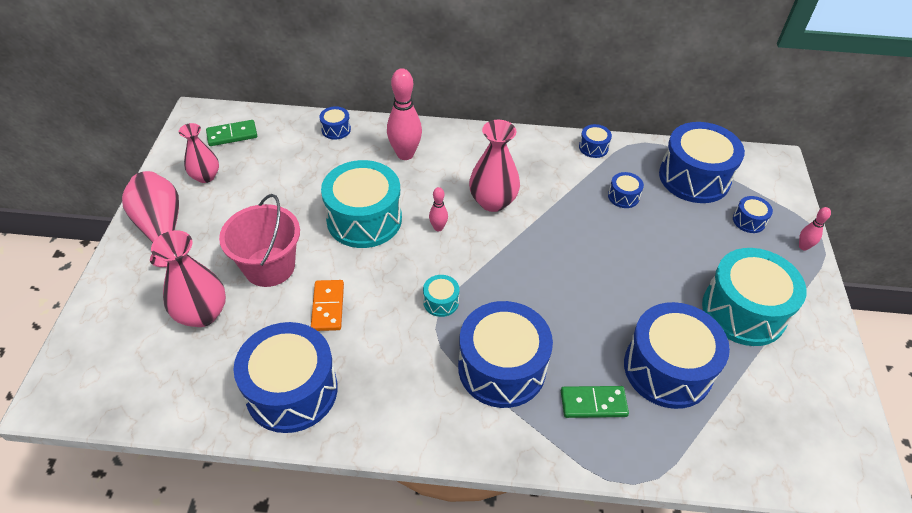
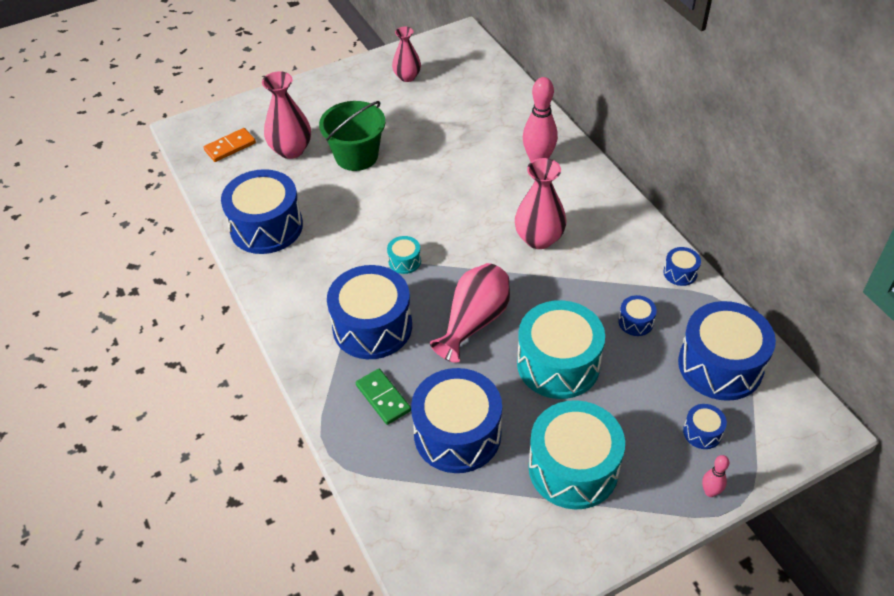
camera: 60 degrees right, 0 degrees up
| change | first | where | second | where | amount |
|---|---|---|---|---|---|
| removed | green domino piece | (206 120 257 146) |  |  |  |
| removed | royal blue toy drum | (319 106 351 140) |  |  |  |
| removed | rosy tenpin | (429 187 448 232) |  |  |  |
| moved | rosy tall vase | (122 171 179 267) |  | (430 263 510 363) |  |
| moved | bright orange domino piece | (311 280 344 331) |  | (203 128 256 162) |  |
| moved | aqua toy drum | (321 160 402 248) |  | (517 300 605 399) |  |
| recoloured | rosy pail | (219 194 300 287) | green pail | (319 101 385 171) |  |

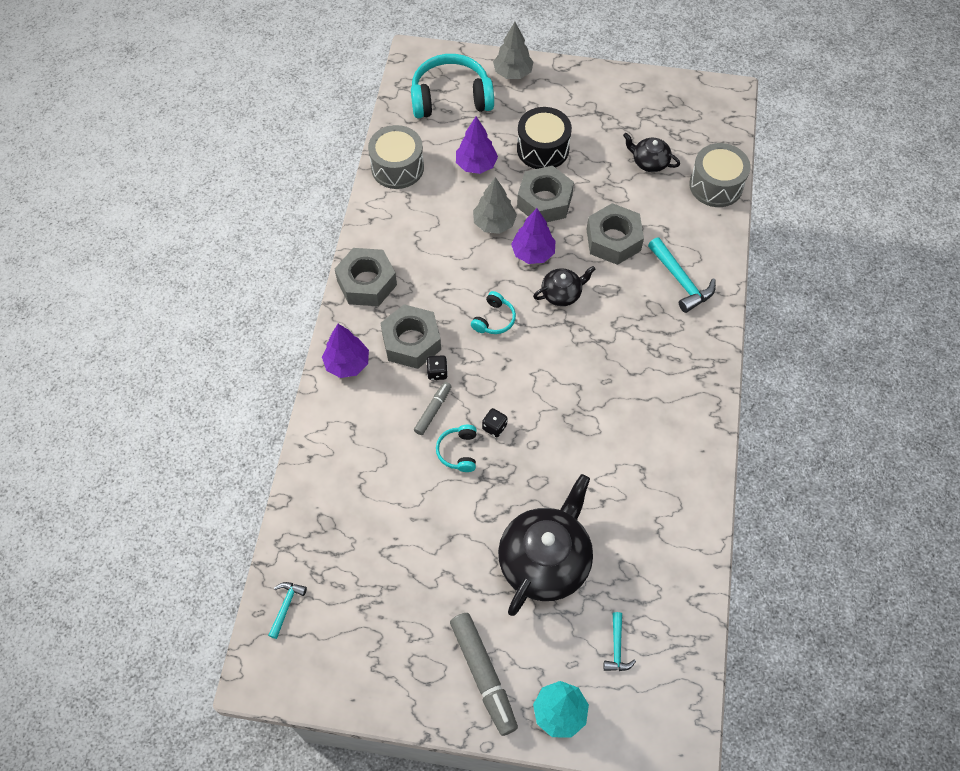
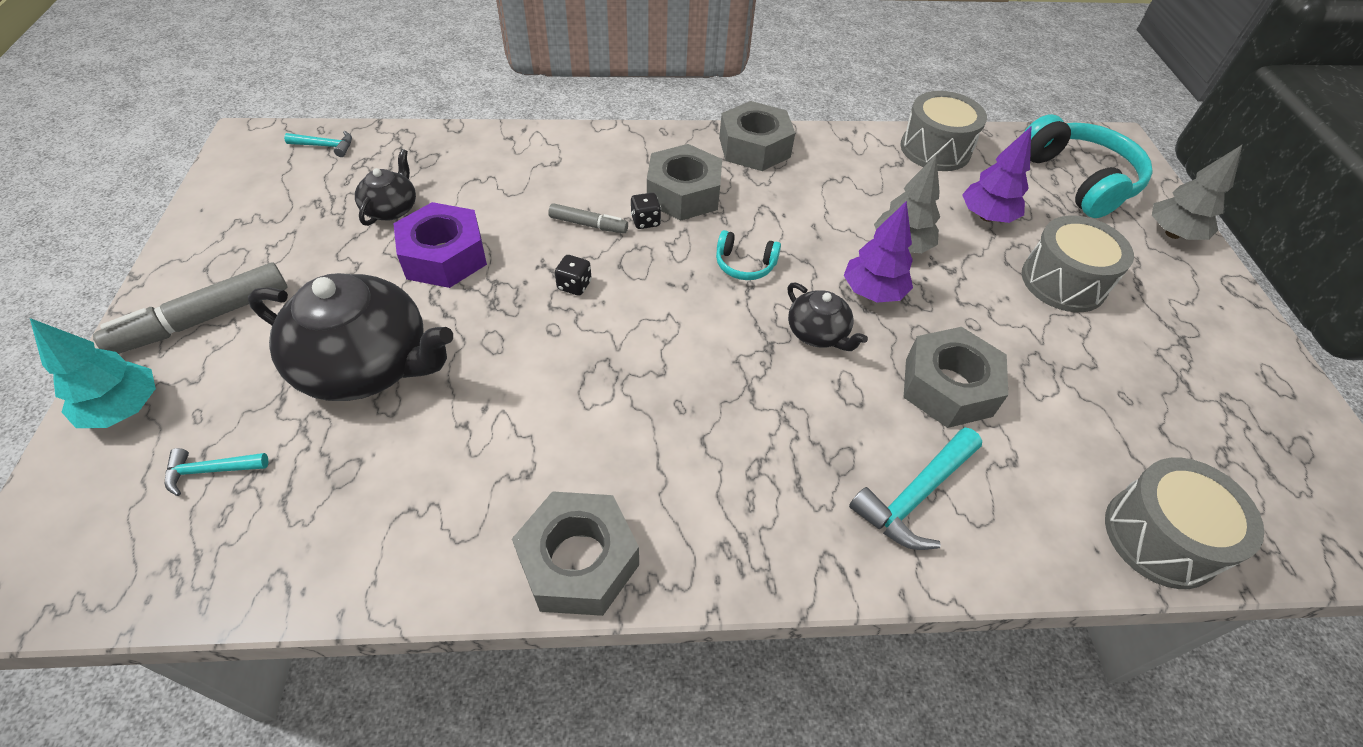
camera: 75 degrees right, 10 degrees down
| change | first | where | second | where | amount |
|---|---|---|---|---|---|
| removed | royal purple tree | (322 324 369 378) |  |  |  |
| removed | aqua headset | (436 425 477 472) |  |  |  |
| added |  |  | royal purple hexagon nut | (393 202 487 288) |  |
| moved | gray hexagon nut | (517 166 574 222) |  | (512 491 639 616) |  |
| moved | black china teapot | (623 133 680 172) |  | (355 149 416 226) |  |
| recoloured | black toy drum | (517 107 572 169) | gray toy drum | (1022 216 1134 312) |  |

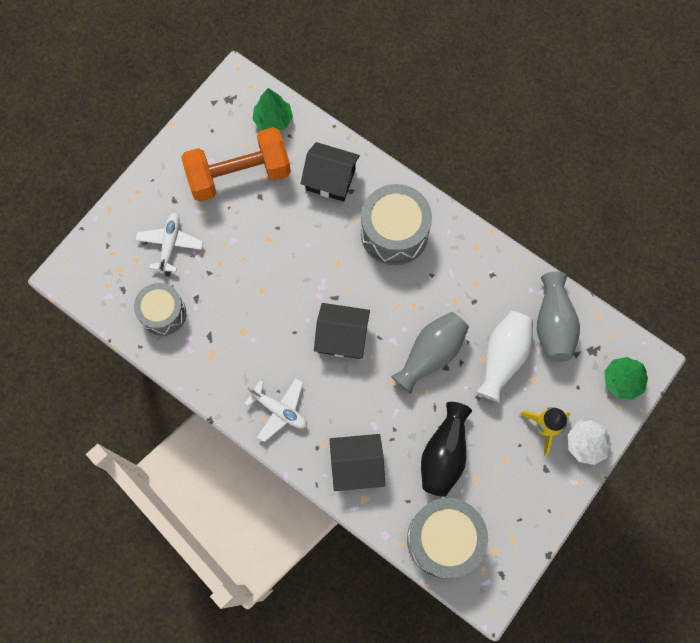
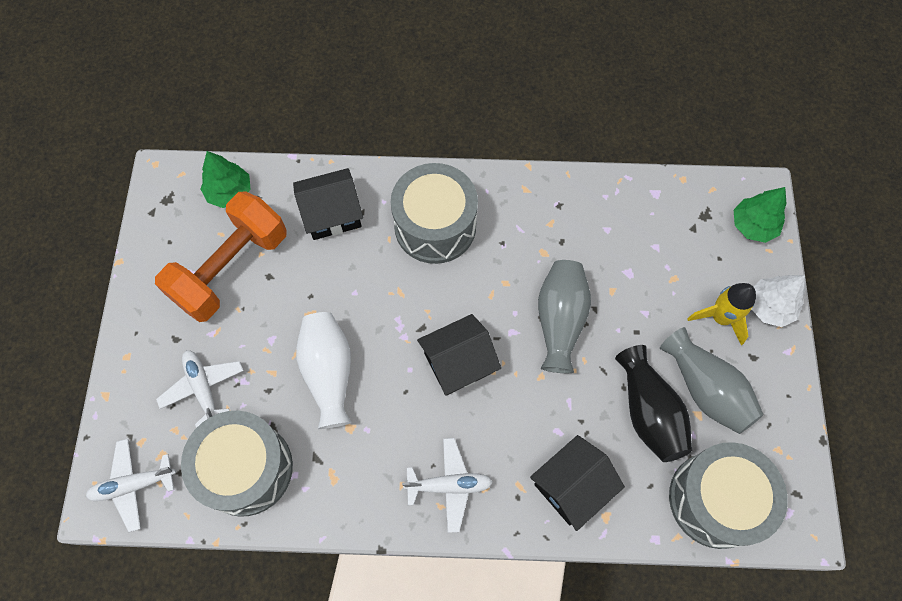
camera: 35 degrees left, 5 degrees down
| change | first | where | second | where | amount |
|---|---|---|---|---|---|
| added |  |  | white plane | (86 439 176 532) |  |
| moved | white tall vase | (476 311 533 403) |  | (296 312 352 429) |  |
| moved | gray tall vase | (537 271 580 362) |  | (660 327 764 434) |  |
| resized | gray toy drum | (134 283 186 336) |  | (181 411 293 517) | x1.52 |

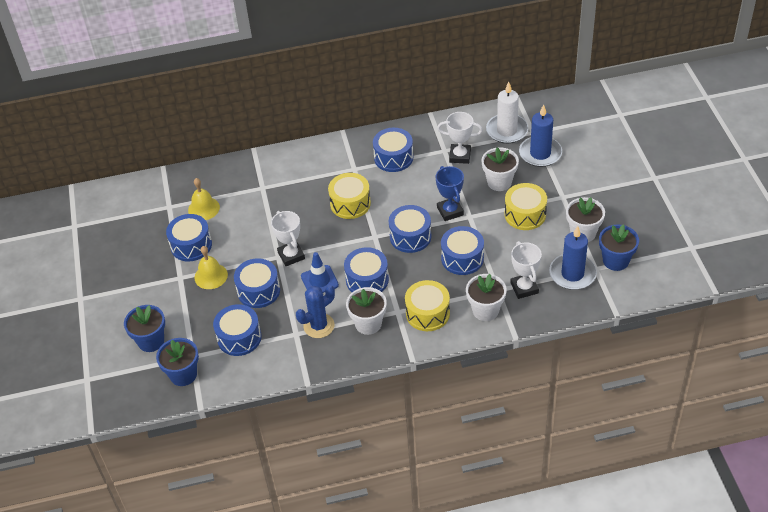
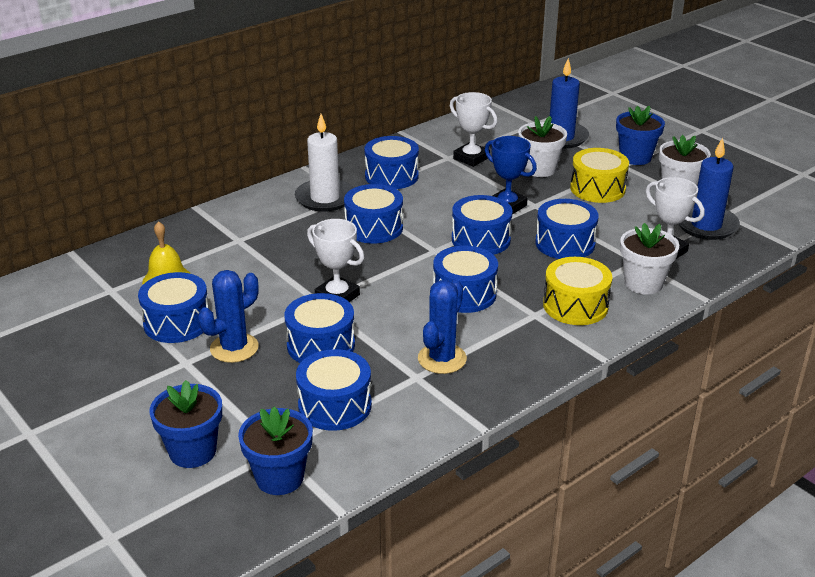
camera: 30 degrees left, 15 degrees down
| change | first | where | second | where | amount |
|---|---|---|---|---|---|
| removed | royal blue traffic cone | (301 252 339 293) |  |  |  |
| removed | white potted plant | (346 287 387 335) |  |  |  |
| moved | white candle | (486 82 528 144) |  | (295 114 353 212) |  |
| moved | royal blue potted plant | (599 224 639 271) |  | (616 105 665 165) |  |
| replaced | yellow hand bell | (194 246 228 289) | royal blue cactus | (198 270 259 363) |  |
| recoloured | yellow toy drum | (328 173 371 219) | royal blue toy drum | (344 184 403 244) |  |
| turned | white prize cup | (437 112 483 164) |  | (450 92 498 167) | 60 degrees clockwise |

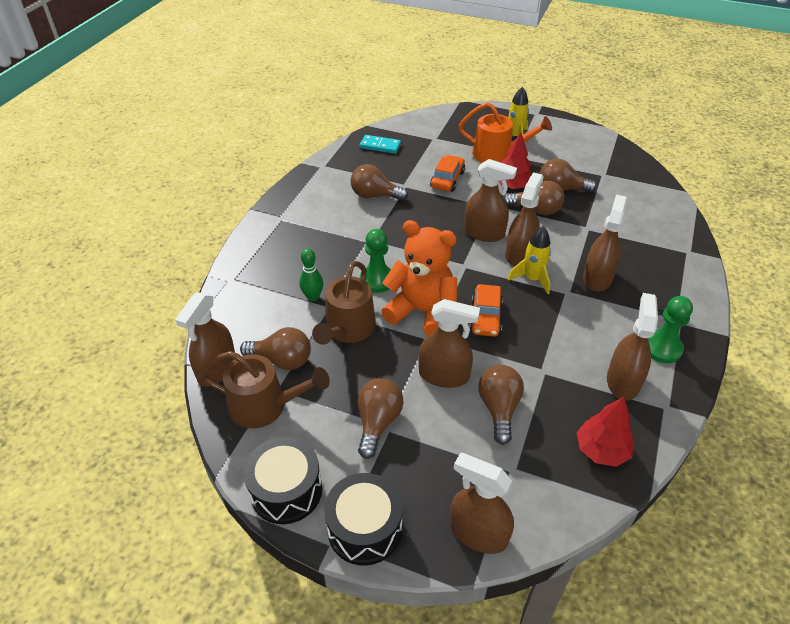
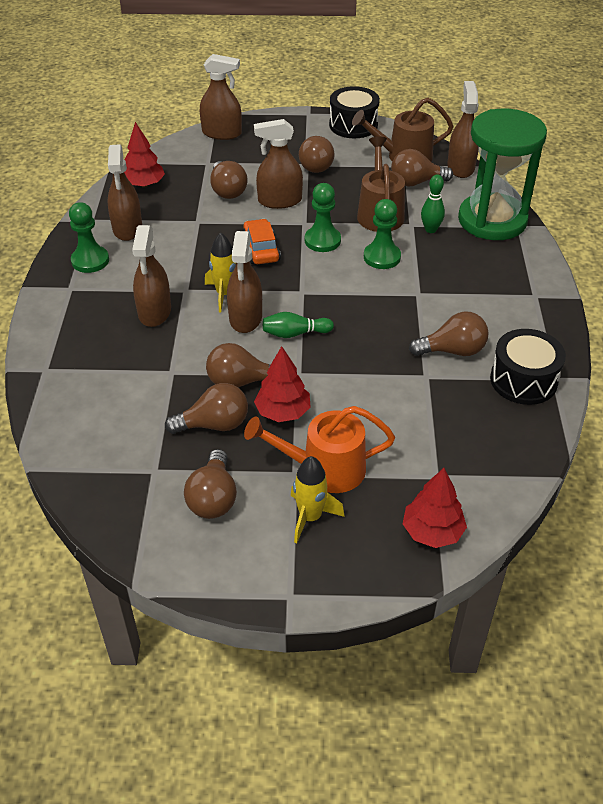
camera: 160 degrees right, 0 degrees up
| change | first | where | second | where | amount |
|---|---|---|---|---|---|
| removed | aqua domino piece | (360 135 401 154) |  |  |  |
| removed | bright orange car | (430 155 465 192) |  |  |  |
| added |  |  | brown lightbulb | (184 449 237 519) |  |
| added |  |  | crimson tree | (403 468 467 548) |  |
| added |  |  | green sand timer | (458 109 547 240) |  |
| moved | black toy drum | (324 473 402 566) |  | (490 329 566 405) |  |
| replaced | bright orange stuffed bear | (381 220 457 336) | green chess pawn | (305 183 341 252) |  |
| replaced | brown sprayer | (464 159 517 242) | green tenpin | (263 312 334 338) |  |

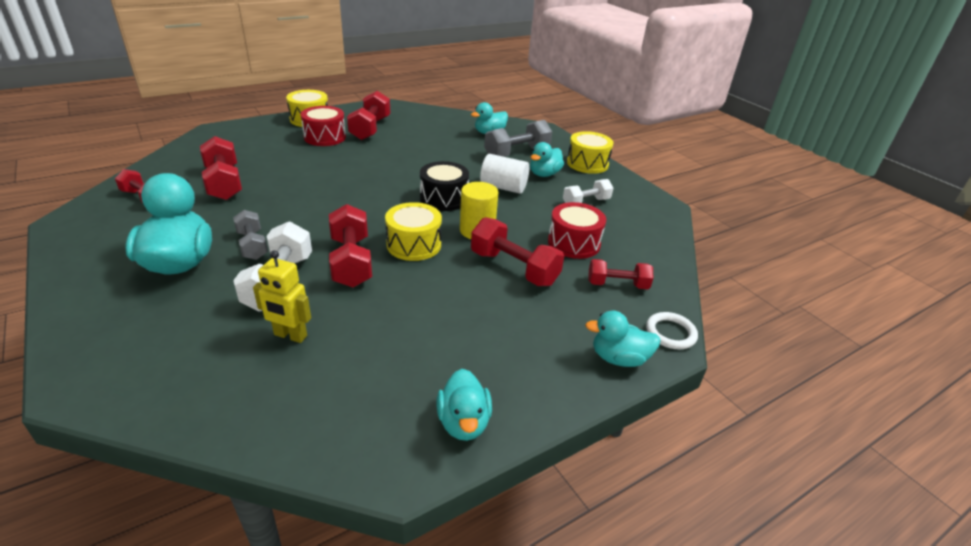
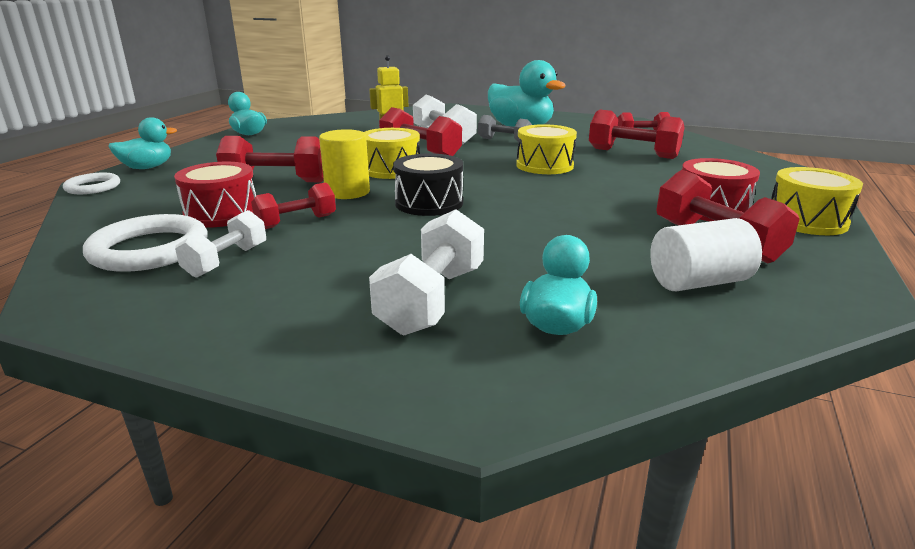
camera: 145 degrees right, 10 degrees down
| change | first | where | second | where | amount |
|---|---|---|---|---|---|
| removed | aqua rubber duck | (530 142 564 177) |  |  |  |
| added |  |  | white ring | (83 214 208 272) |  |
| moved | white cylinder | (480 154 529 194) |  | (650 218 762 291) |  |
| moved | yellow toy drum | (567 131 614 174) |  | (516 124 577 174) |  |
| moved | crimson dumbbell | (588 259 653 289) |  | (251 183 336 229) |  |
| recoloured | gray dumbbell | (484 120 552 157) | white dumbbell | (369 209 484 335) |  |

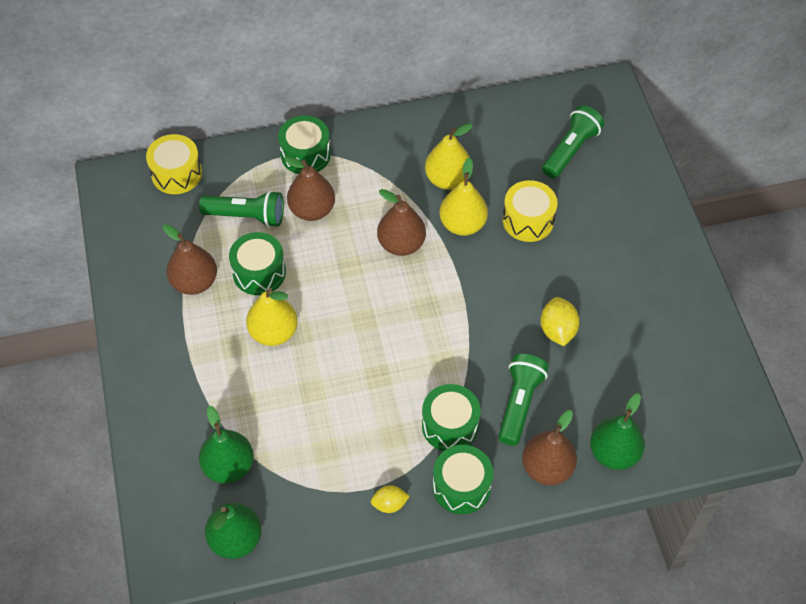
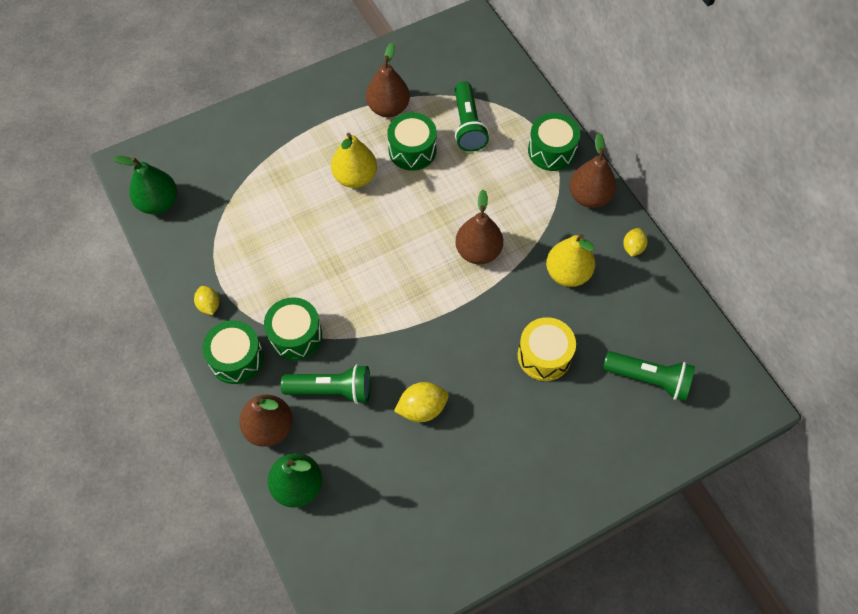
camera: 75 degrees right, 5 degrees up
| change | first | where | second | where | amount |
|---|---|---|---|---|---|
| removed | yellow toy drum | (146 134 202 194) |  |  |  |
| removed | green pear | (199 406 254 484) |  |  |  |
| removed | yellow pear | (439 157 488 236) |  |  |  |
| added |  |  | yellow toy lemon | (623 228 648 257) |  |
| moved | brown pear | (284 156 335 221) |  | (569 133 617 208) |  |

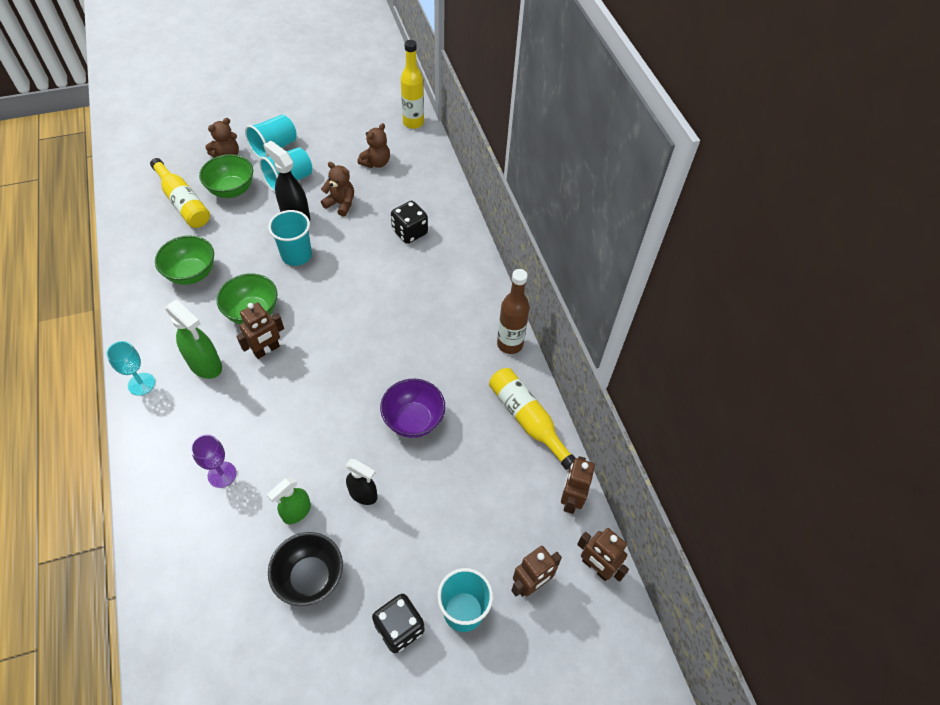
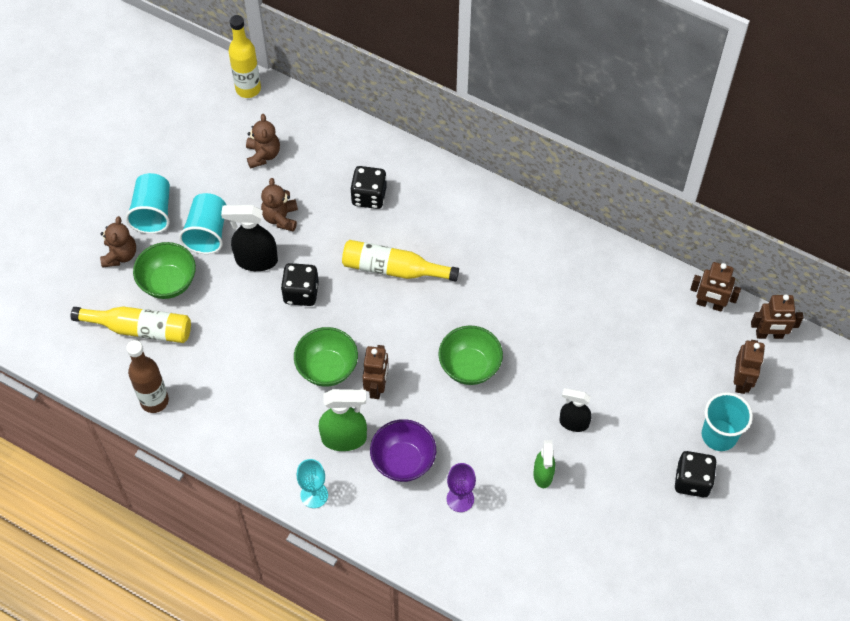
camera: 40 degrees left, 5 degrees up
| change | first | where | second | where | amount |
|---|---|---|---|---|---|
| removed | black bowl | (268 532 343 606) |  |  |  |
| moved | green bowl | (155 235 214 285) |  | (439 326 503 385) |  |
| moved | royal purple bowl | (380 379 445 438) |  | (370 419 436 482) |  |
| moved | yellow flask | (489 368 576 470) |  | (342 240 459 282) |  |
| moved | brown flask | (497 269 530 354) |  | (126 340 169 413) |  |
| replaced | aqua beaker | (268 210 312 266) | black die | (281 263 319 306) |  |
| turned | brown stuffed bear | (321 162 354 217) |  | (261 178 298 232) | 75 degrees counterclockwise |
| turned | black sprayer | (346 459 377 505) |  | (559 388 592 432) | 150 degrees counterclockwise |
| turned | brown toy robot | (561 456 595 514) |  | (690 262 741 312) | 45 degrees counterclockwise |

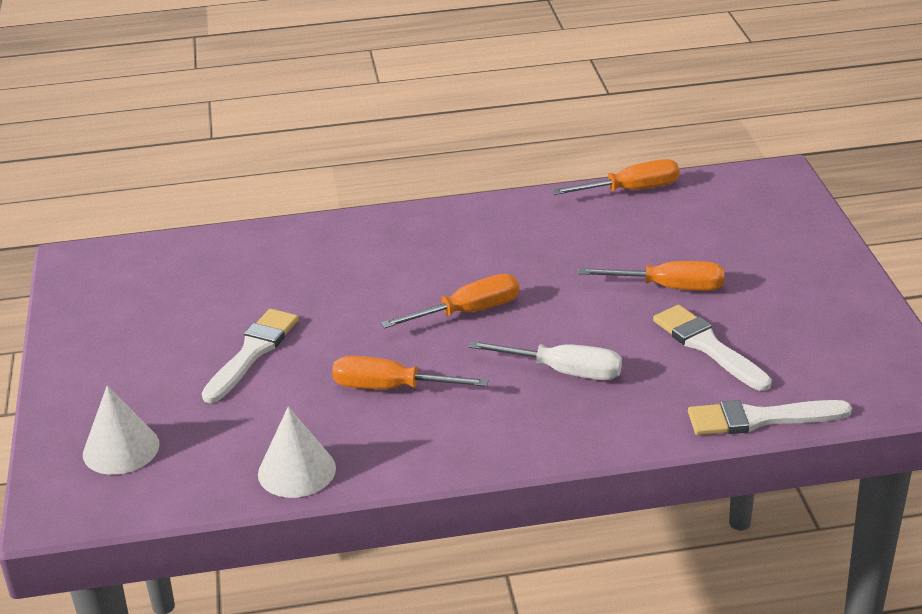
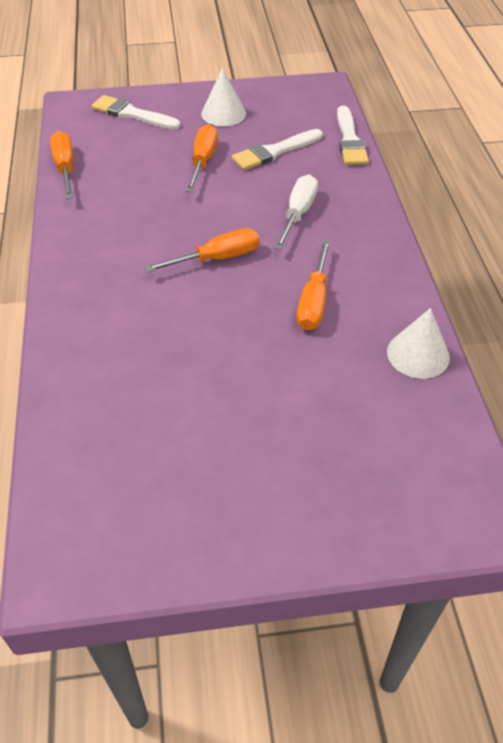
camera: 90 degrees left, 15 degrees up
| change | first | where | second | where | amount |
|---|---|---|---|---|---|
| moved | white solid cone | (83 386 160 475) |  | (201 68 246 126) |  |
| moved | white paintbrush | (202 309 299 403) |  | (92 95 181 130) |  |
| turned | bright orange flat screwdriver | (381 274 519 328) |  | (144 228 260 272) | 90 degrees clockwise |

